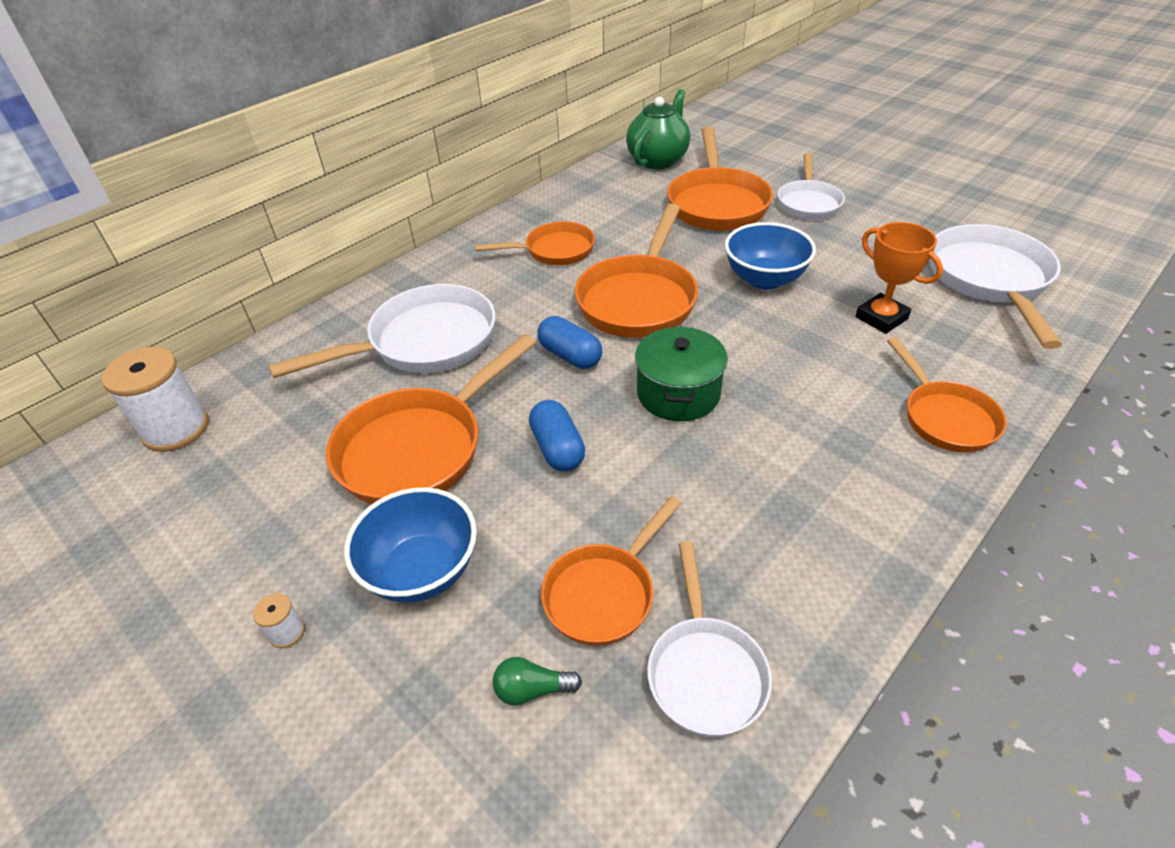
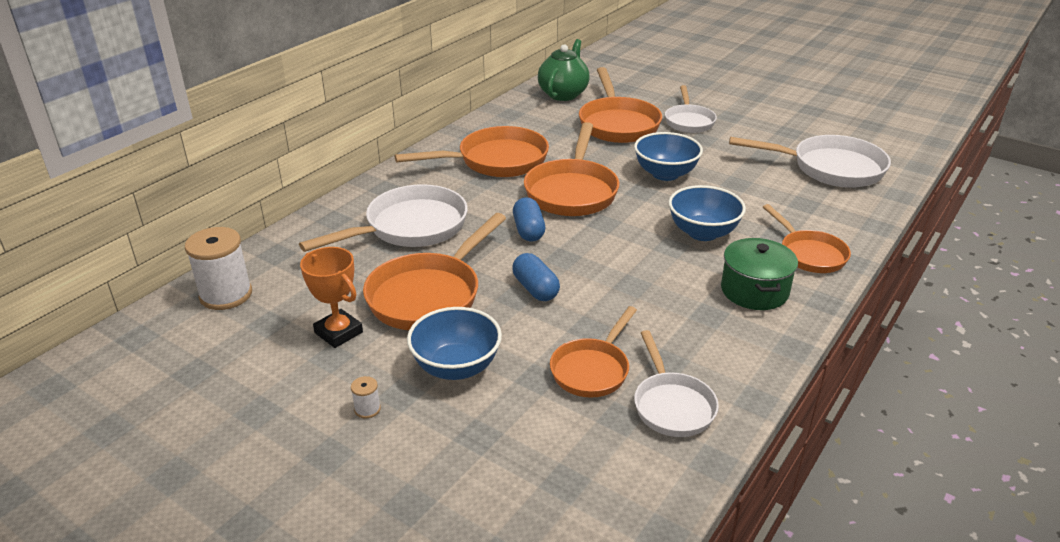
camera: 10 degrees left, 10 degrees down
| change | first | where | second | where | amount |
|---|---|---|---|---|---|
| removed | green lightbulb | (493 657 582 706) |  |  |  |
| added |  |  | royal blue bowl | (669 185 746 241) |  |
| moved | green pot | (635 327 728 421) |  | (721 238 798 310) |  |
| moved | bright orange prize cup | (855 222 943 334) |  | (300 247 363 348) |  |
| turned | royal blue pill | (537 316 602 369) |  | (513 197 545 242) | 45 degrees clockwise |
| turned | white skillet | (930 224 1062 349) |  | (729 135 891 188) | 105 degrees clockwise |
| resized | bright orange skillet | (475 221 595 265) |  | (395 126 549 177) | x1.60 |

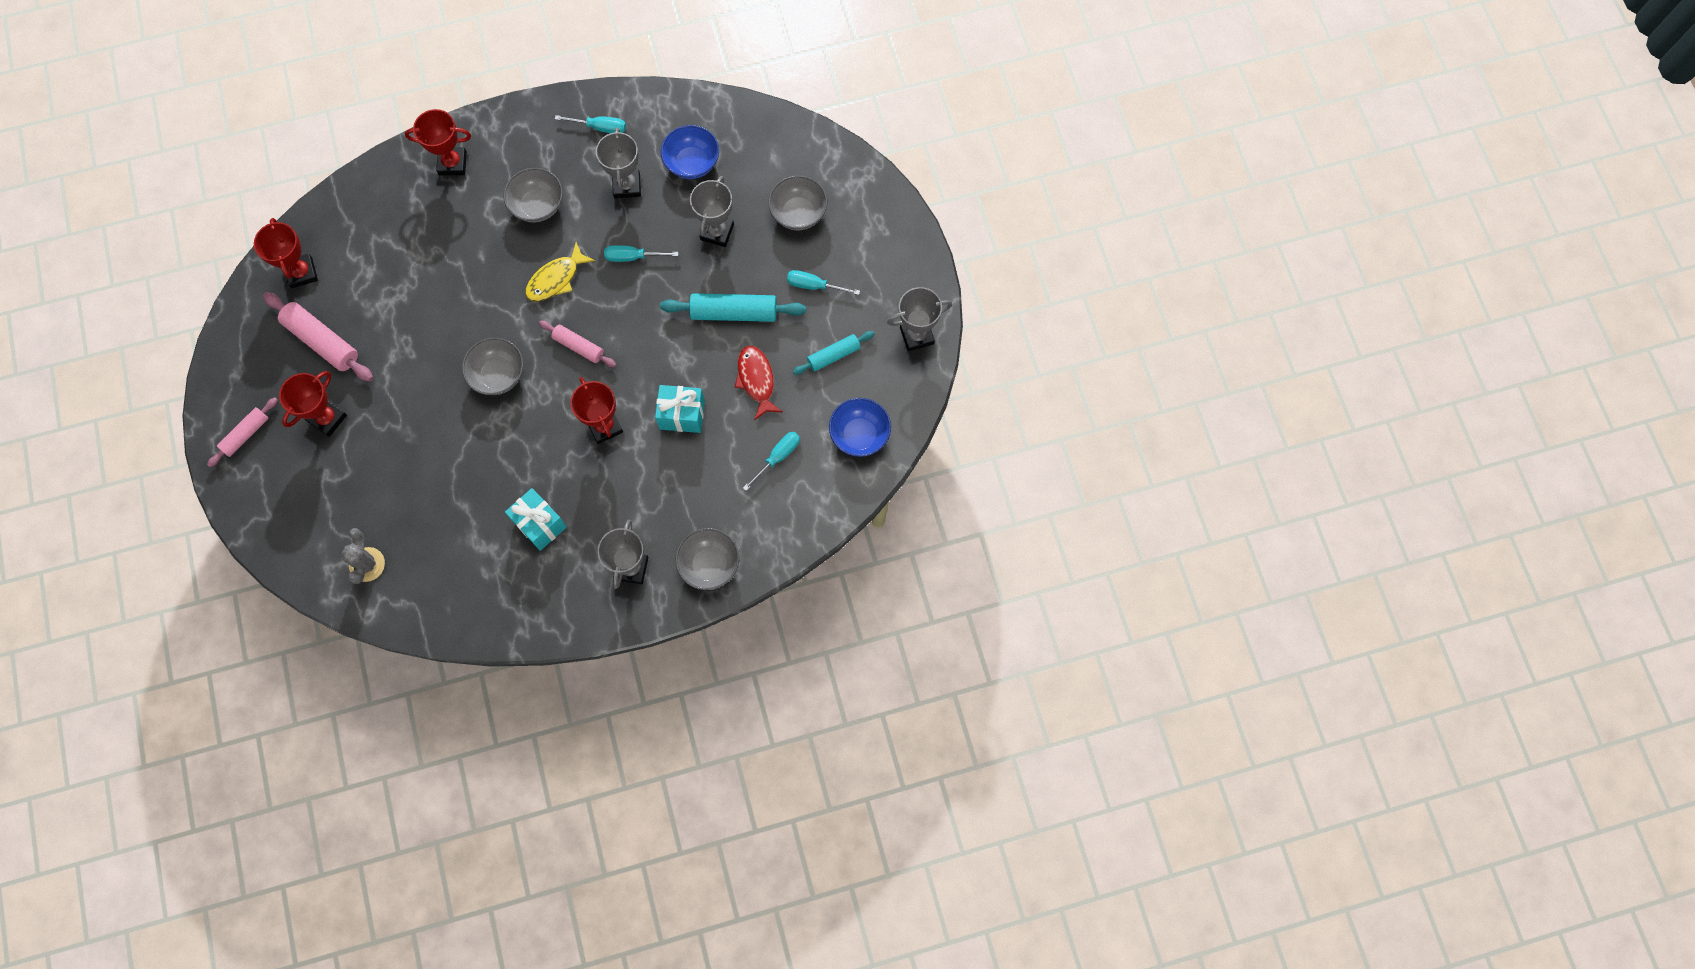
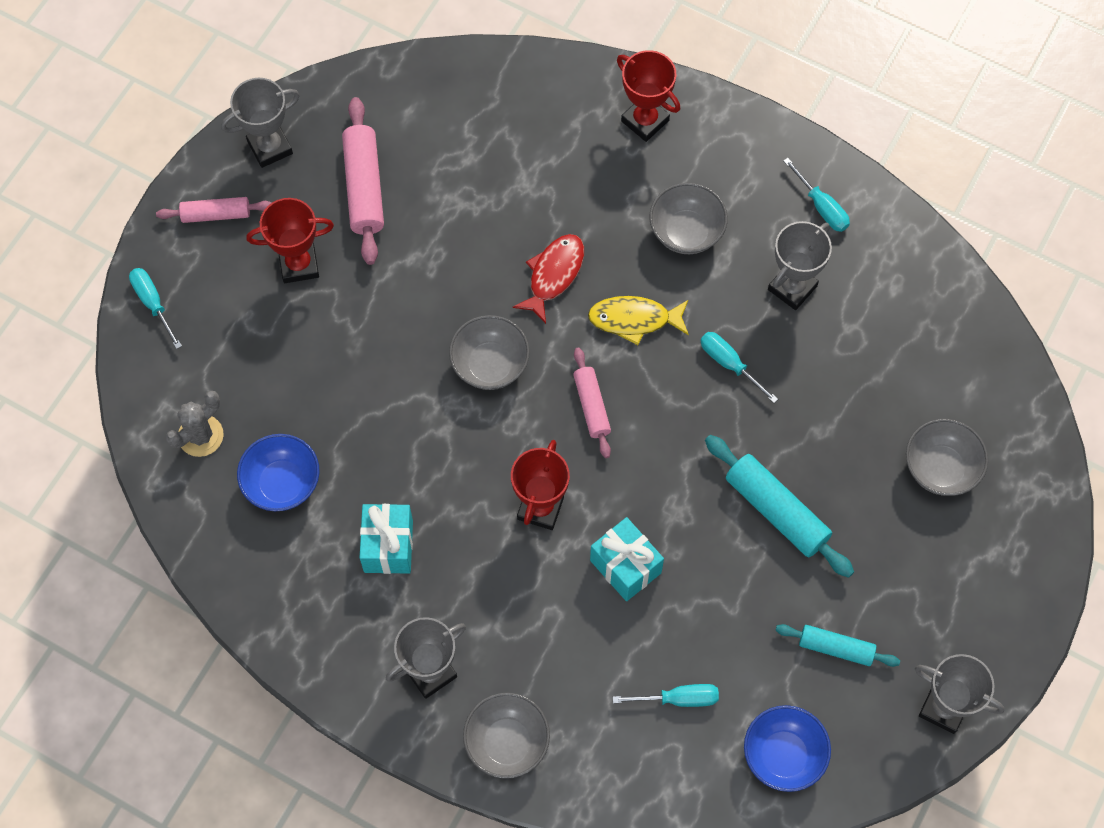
camera: 45 degrees right, 5 degrees down
| change | first | where | second | where | amount |
|---|---|---|---|---|---|
| removed | crimson prize cup | (254 218 318 288) |  |  |  |
| moved | royal blue bowl | (661 125 719 179) |  | (237 434 319 511) |  |
| moved | gray prize cup | (690 176 734 247) |  | (221 78 300 168) |  |
| moved | crimson fish figure | (735 346 782 420) |  | (512 234 584 324) |  |
| moved | aqua flat screwdriver | (787 270 860 295) |  | (129 268 182 349) |  |

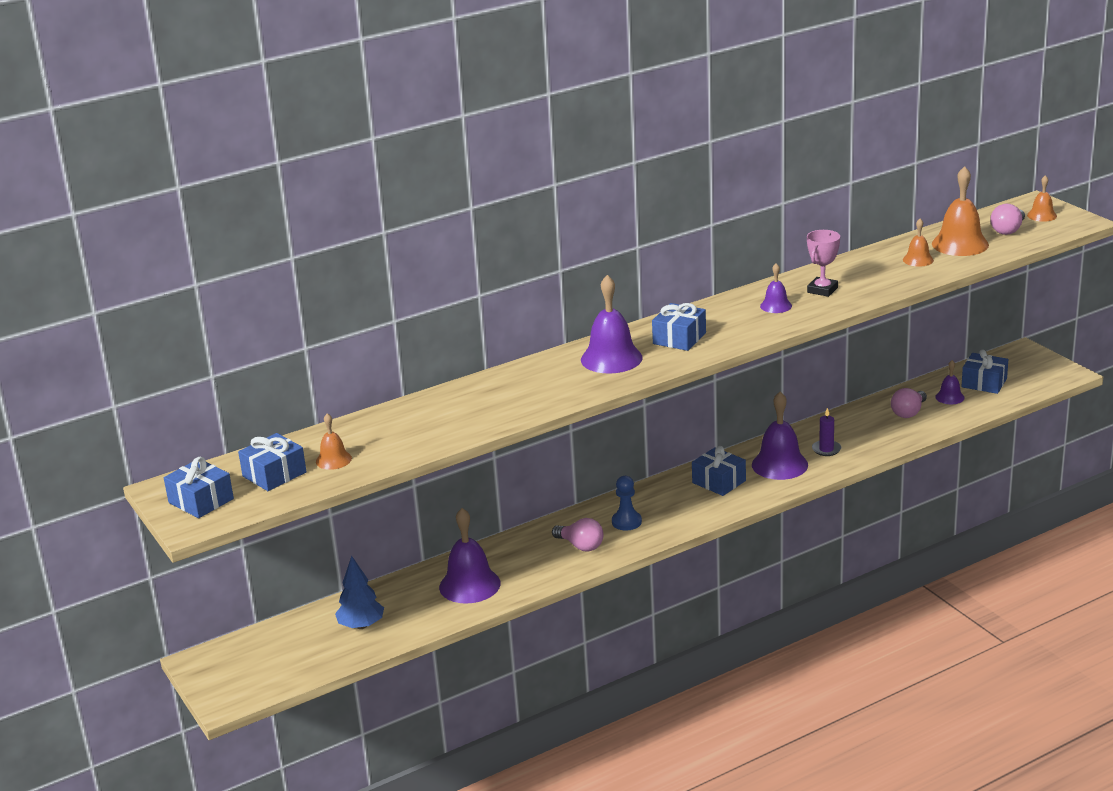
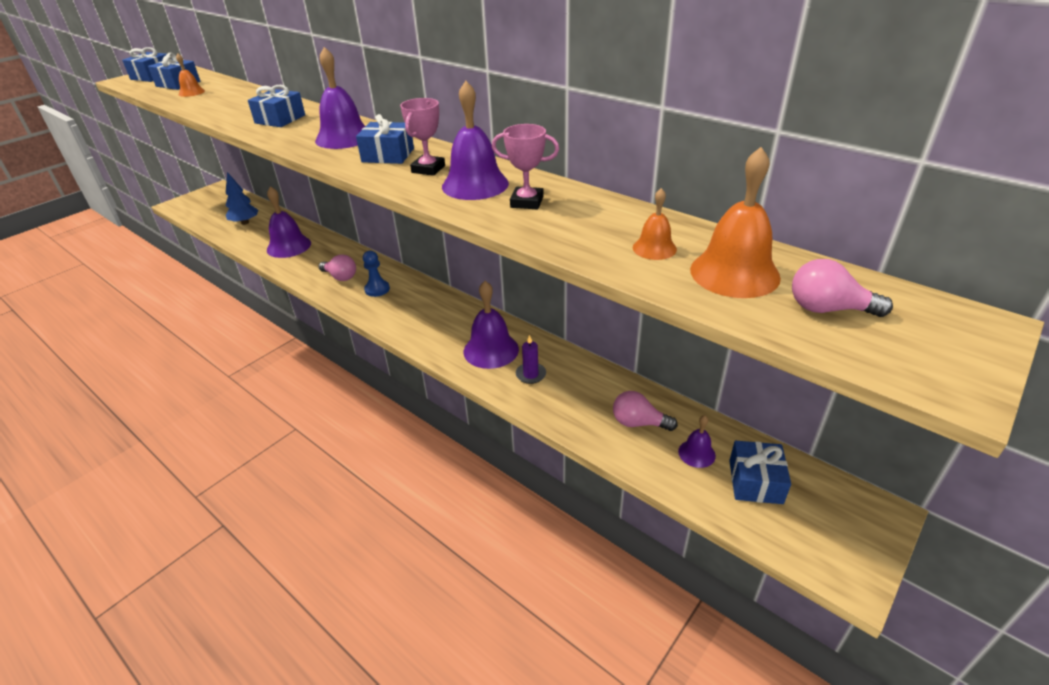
camera: 70 degrees right, 10 degrees up
| change | first | where | second | where | amount |
|---|---|---|---|---|---|
| removed | bright orange hand bell | (1027 175 1057 222) |  |  |  |
| added |  |  | rosy prize cup | (400 98 445 176) |  |
| moved | royal blue gift | (692 446 746 496) |  | (248 85 305 127) |  |
| turned | rosy lightbulb | (552 518 604 551) |  | (319 254 356 281) | 75 degrees counterclockwise |
| resized | royal purple hand bell | (760 263 792 313) |  | (442 81 509 200) | x1.87 |

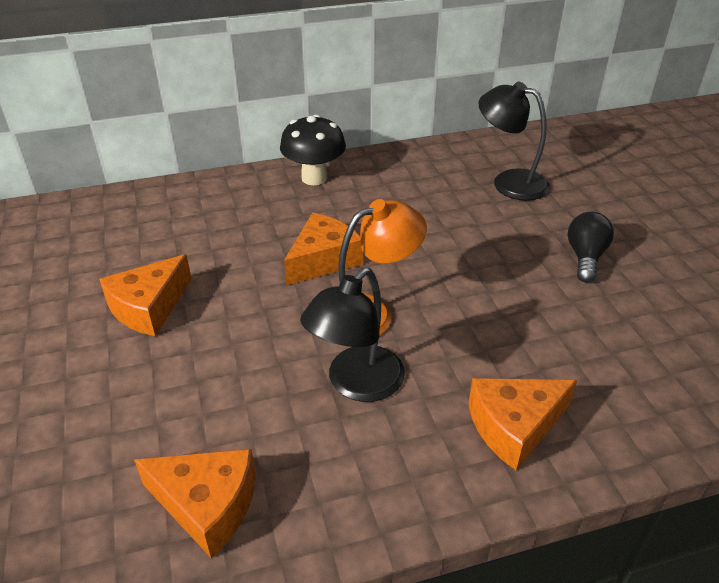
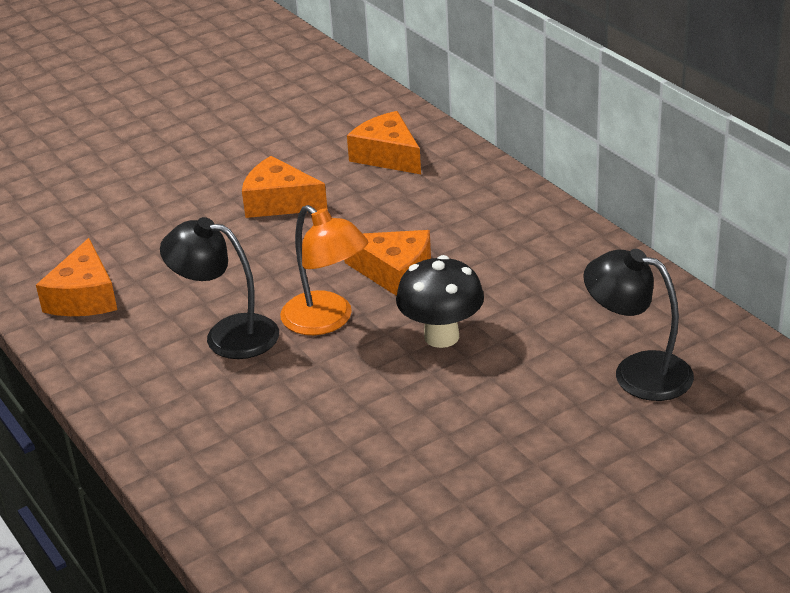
camera: 75 degrees right, 5 degrees down
| change | first | where | second | where | amount |
|---|---|---|---|---|---|
| removed | black lightbulb | (568 212 614 283) |  |  |  |
| moved | black fungus | (280 115 346 185) |  | (396 255 484 348) |  |
| moved | bright orange piece of cheese | (468 378 577 470) |  | (347 111 421 174) |  |
| turned | black reading lamp | (478 82 550 201) |  | (583 249 694 401) | 75 degrees counterclockwise |

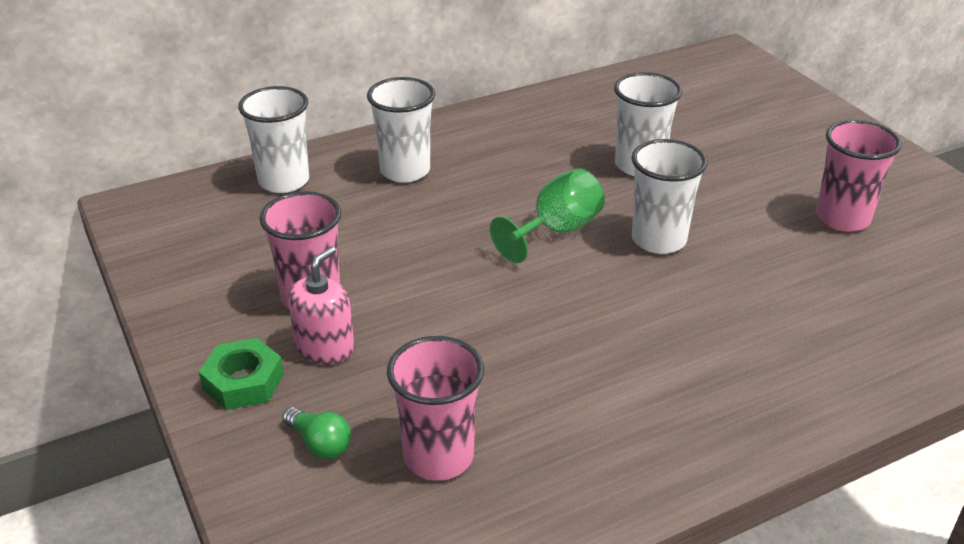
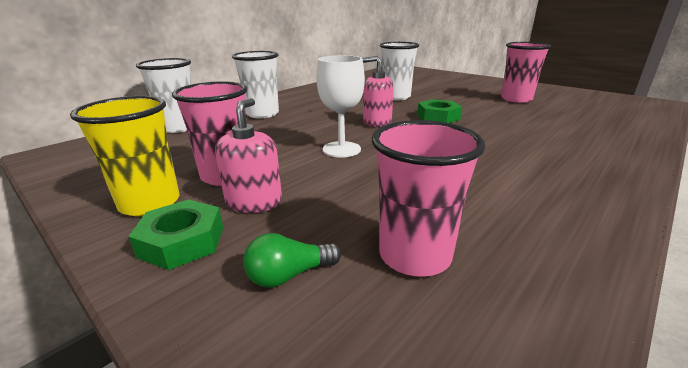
camera: 20 degrees left, 10 degrees down
| change | first | where | second | where | amount |
|---|---|---|---|---|---|
| added |  |  | yellow beaker | (70 96 180 216) |  |
| added |  |  | white wine glass | (317 55 365 158) |  |
| replaced | green wine glass | (490 169 605 263) | rosy soap dispenser | (362 56 394 127) |  |
| replaced | white beaker | (631 139 707 254) | green hexagon nut | (417 99 462 123) |  |
| turned | green lightbulb | (282 407 351 459) |  | (243 233 341 288) | 135 degrees clockwise |

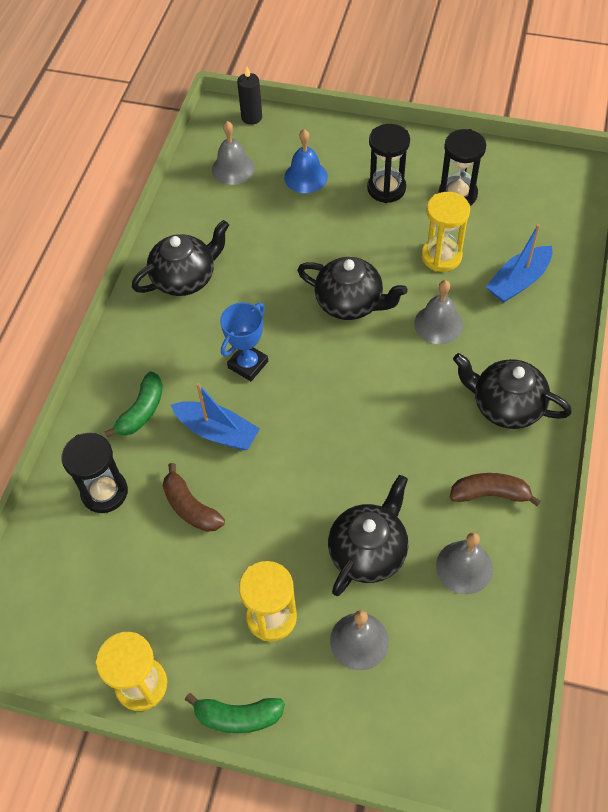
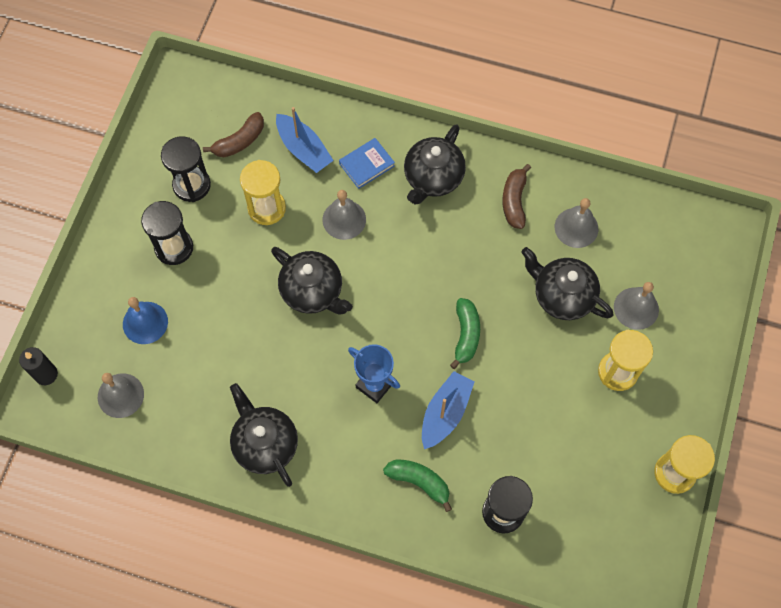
camera: 90 degrees left, 10 degrees up
| change | first | where | second | where | amount |
|---|---|---|---|---|---|
| added |  |  | royal blue hardback | (339 138 395 189) |  |
| moved | brown toy banana | (163 463 225 532) |  | (203 112 264 157) |  |
| moved | green toy banana | (185 693 285 733) |  | (450 298 480 369) |  |
| turned | black china teapot | (297 257 407 320) |  | (271 247 353 315) | 105 degrees clockwise |

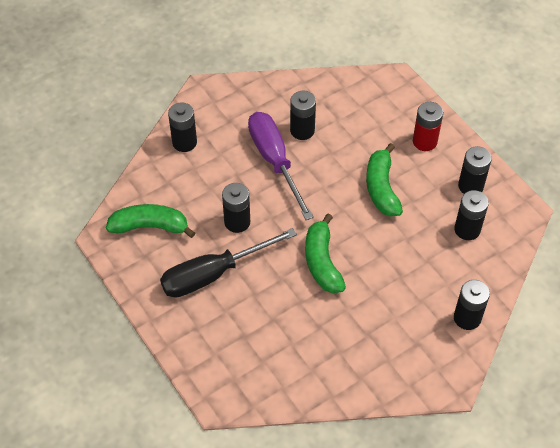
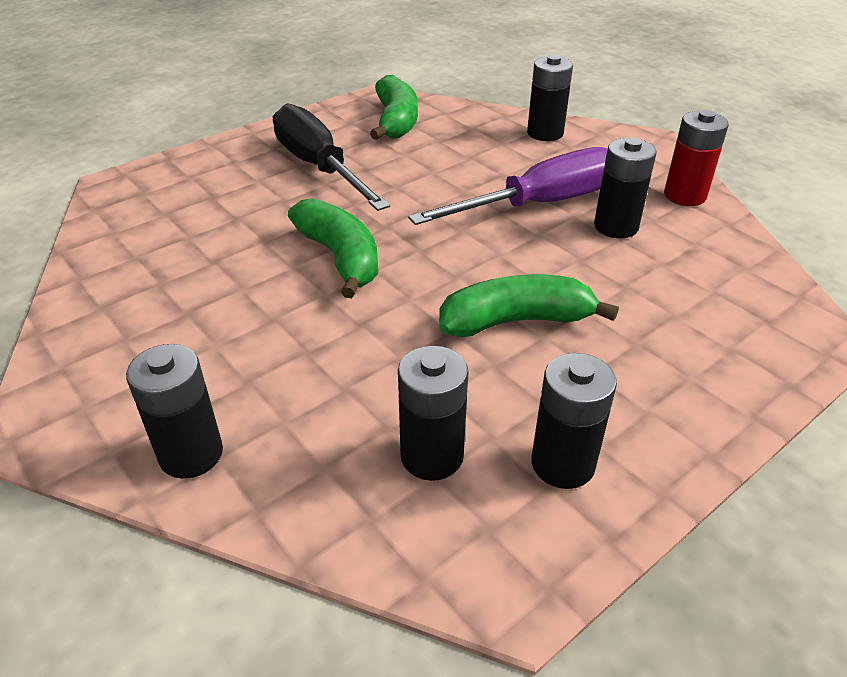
camera: 85 degrees right, 15 degrees down
| change | first | where | second | where | amount |
|---|---|---|---|---|---|
| removed | black power cell | (222 183 250 233) |  |  |  |
| moved | crimson power cell | (413 102 443 151) |  | (664 110 729 206) |  |
| turned | green toy banana | (305 214 346 293) |  | (288 198 378 298) | 75 degrees clockwise |

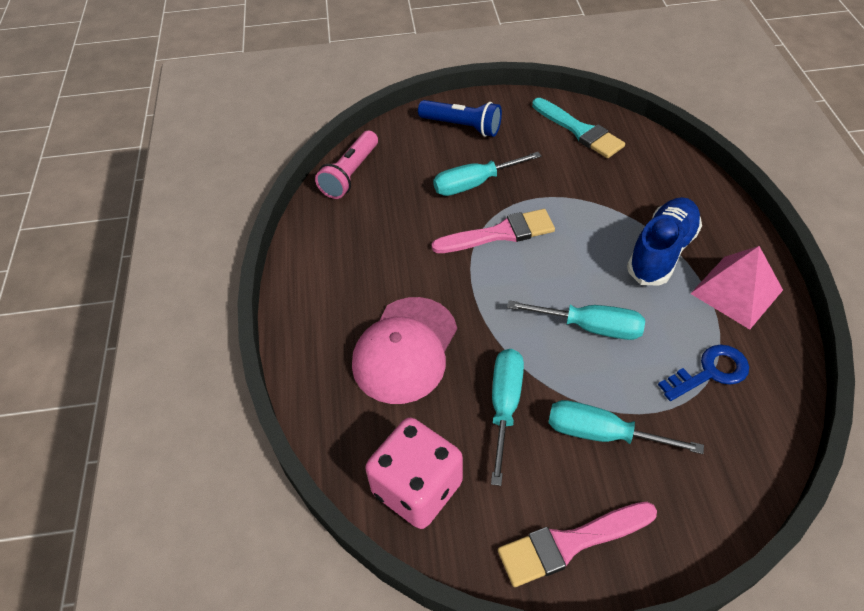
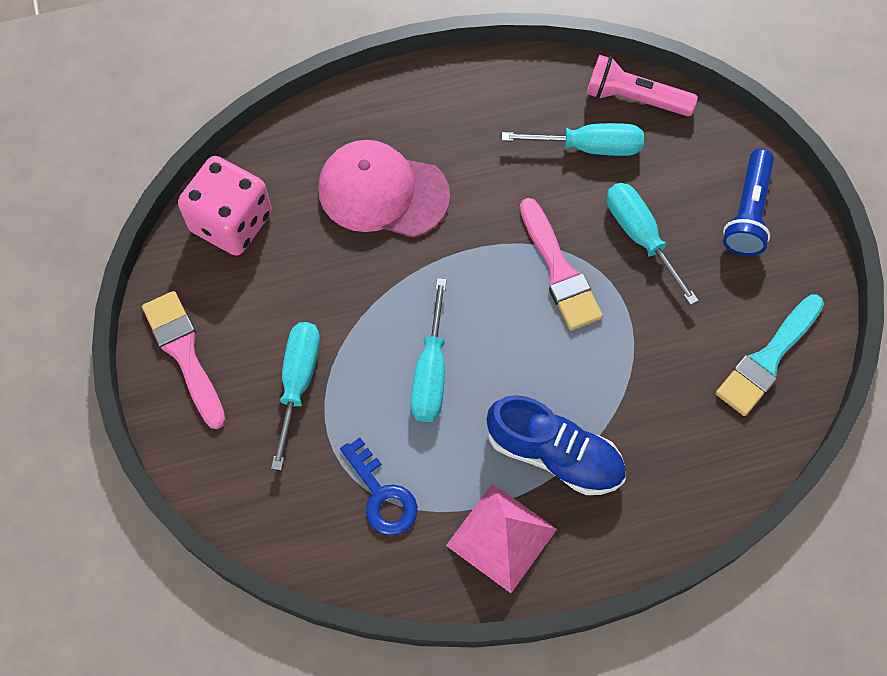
camera: 80 degrees right, 15 degrees up
| change | first | where | second | where | amount |
|---|---|---|---|---|---|
| moved | aqua flat screwdriver | (491 349 524 486) |  | (502 123 644 156) |  |

